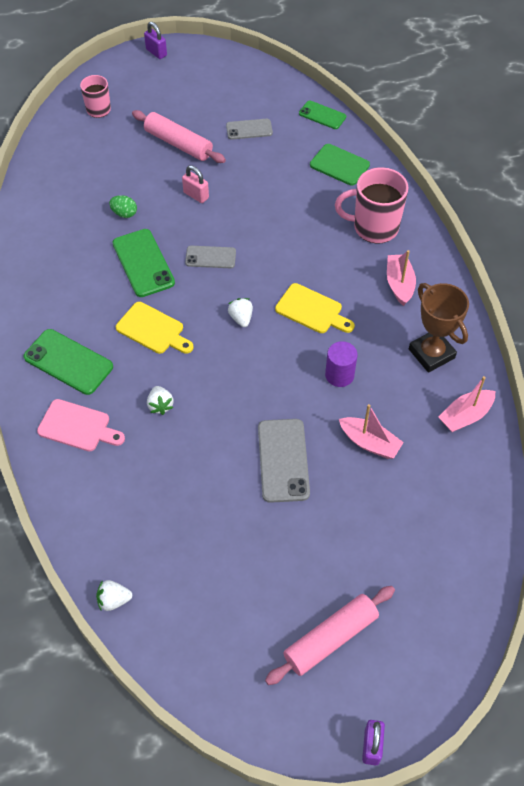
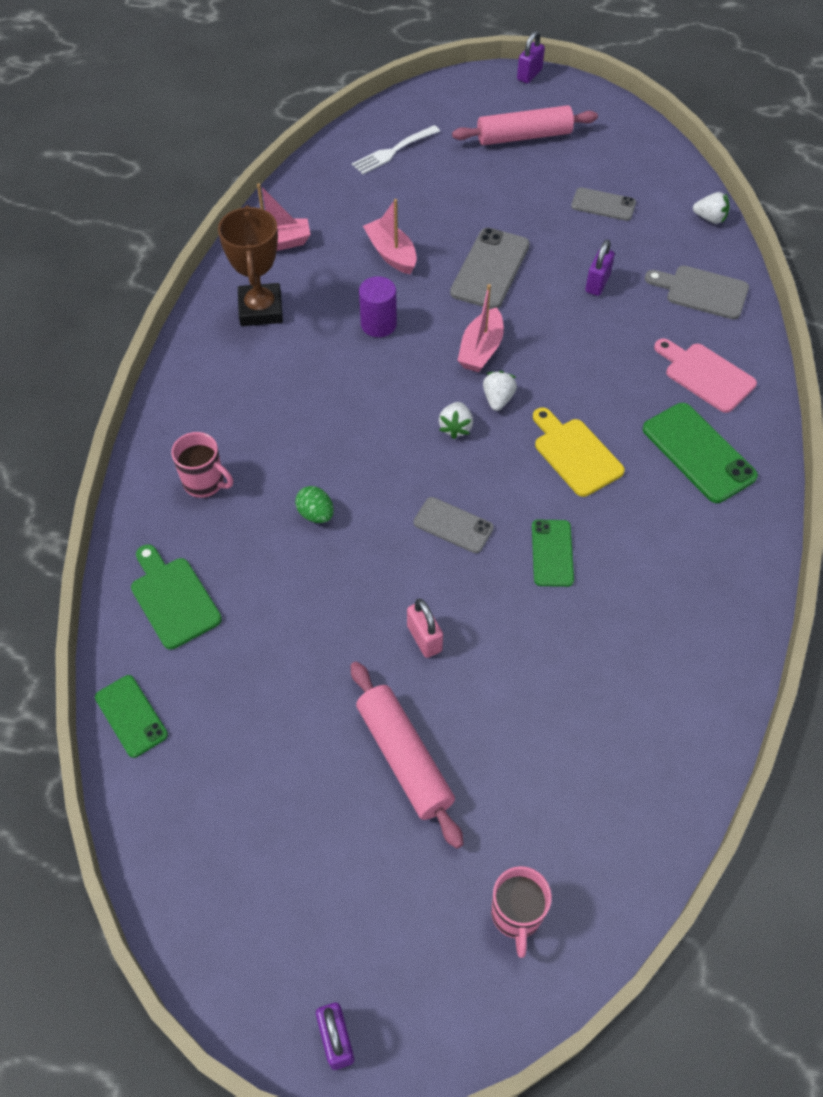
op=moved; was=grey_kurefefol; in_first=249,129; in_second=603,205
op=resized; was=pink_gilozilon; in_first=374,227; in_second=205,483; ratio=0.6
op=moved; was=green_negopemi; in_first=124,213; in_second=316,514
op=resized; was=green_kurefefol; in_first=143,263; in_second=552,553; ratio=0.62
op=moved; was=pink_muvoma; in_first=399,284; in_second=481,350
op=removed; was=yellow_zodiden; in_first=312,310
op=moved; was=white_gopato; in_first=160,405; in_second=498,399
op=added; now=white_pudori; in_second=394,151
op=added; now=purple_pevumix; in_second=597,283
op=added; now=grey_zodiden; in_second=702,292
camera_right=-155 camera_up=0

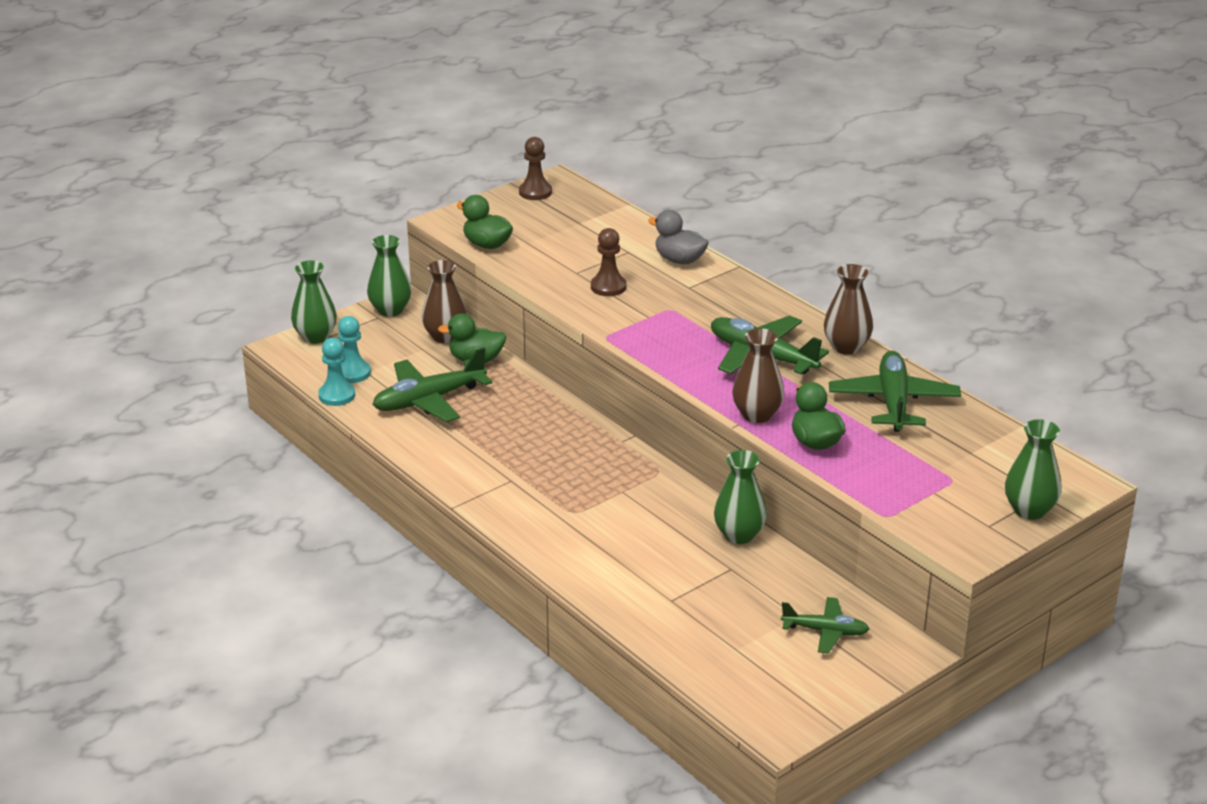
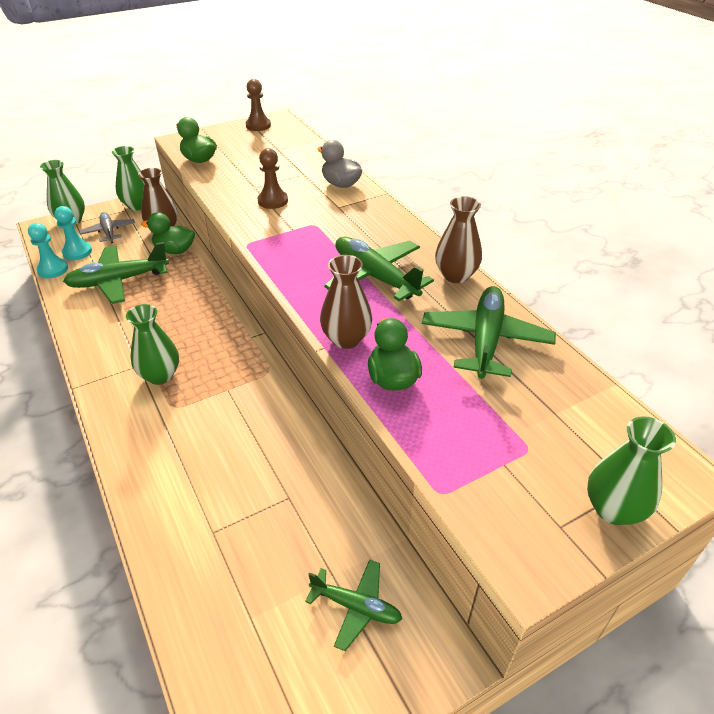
op=moved; was=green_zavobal; in_first=739,535; in_second=160,375
op=added; now=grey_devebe; in_second=109,232
camera_right=10 camera_up=10

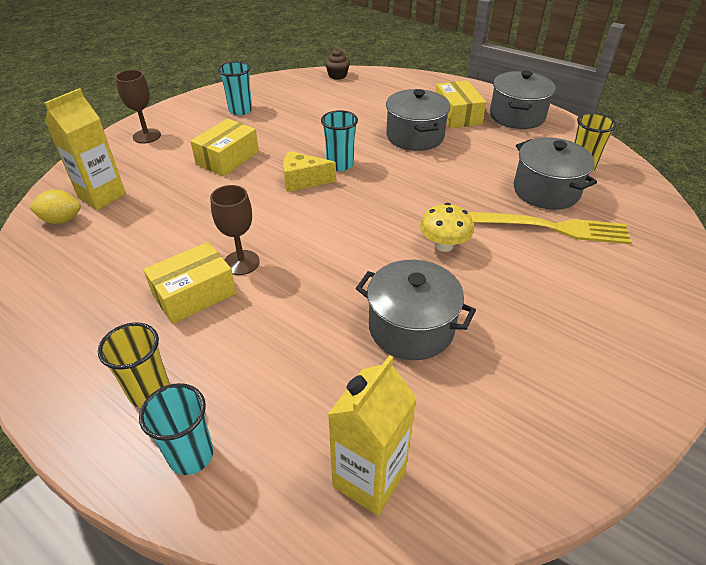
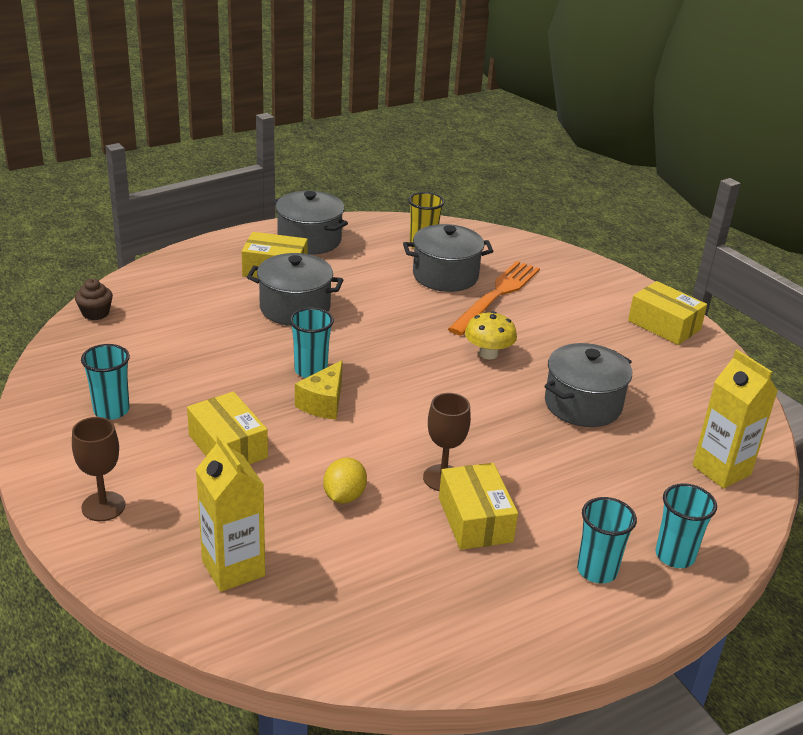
op=moved; was=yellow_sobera; in_first=62,220; in_second=344,496
op=recoloured; was=yellow_pudori; now=orange_pudori; in_first=548,227; in_second=496,295
op=recoloured; was=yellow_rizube; now=turquoise_rizube; in_first=149,392; in_second=597,570
op=added; now=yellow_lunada; in_second=664,325
camera_right=-70 camera_up=-10

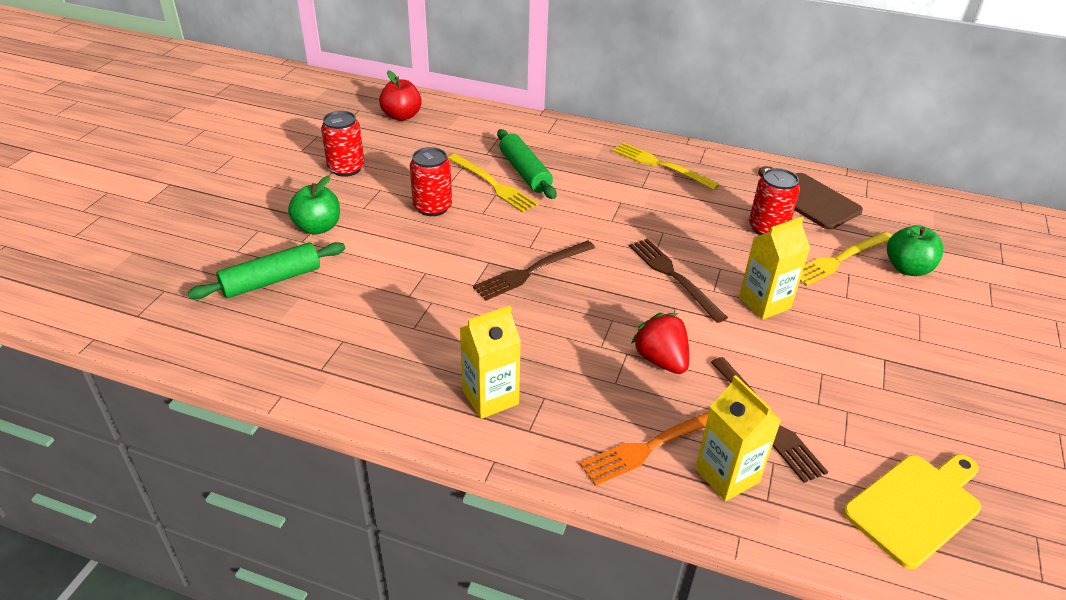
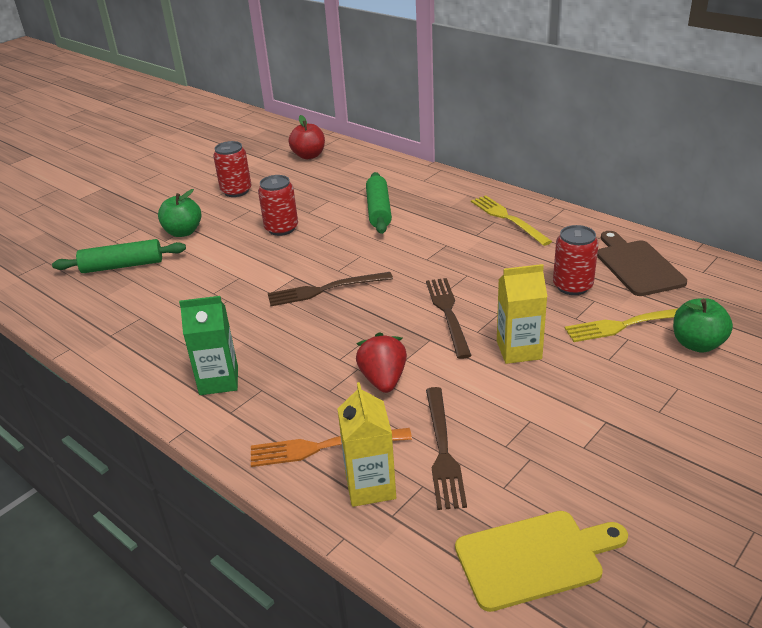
op=removed; was=yellow_pudori; in_first=493,184
op=recoloured; was=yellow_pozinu; now=green_pozinu; in_first=490,397; in_second=219,381
camera_right=25 camera_up=-5

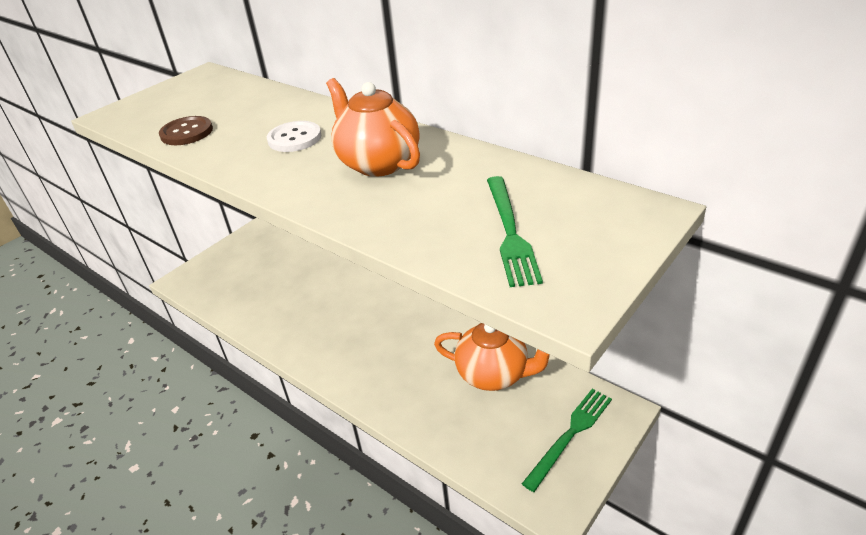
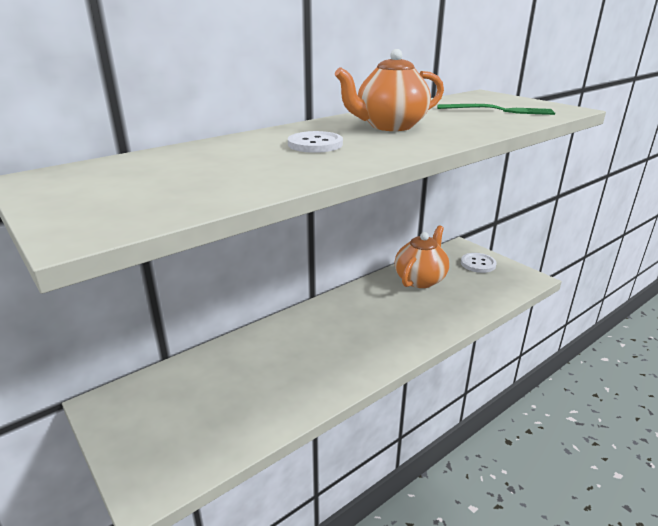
op=removed; was=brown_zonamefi; in_first=187,132
op=replaced; was=green_pudori; now=white_zonamefi; in_first=570,435; in_second=478,264
camera_right=-80 camera_up=-10

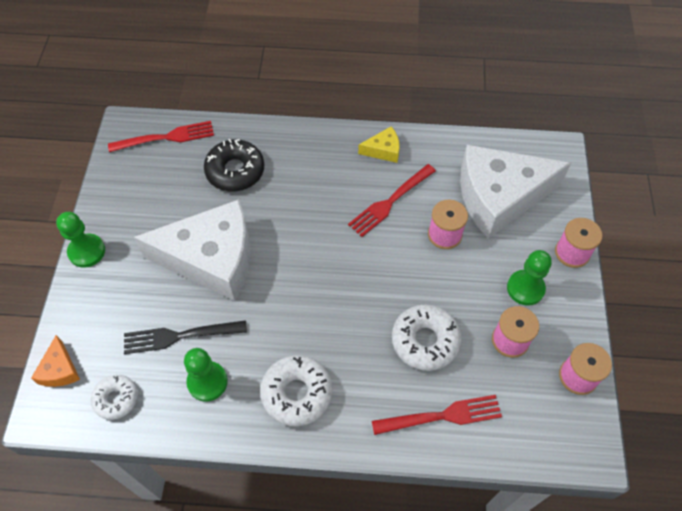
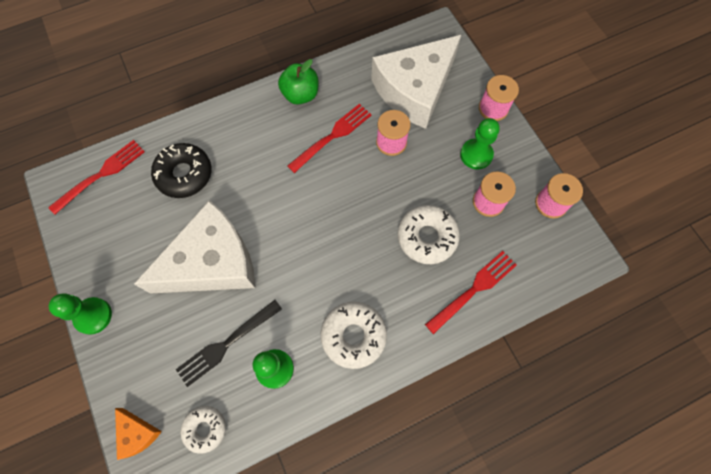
op=replaced; was=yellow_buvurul; now=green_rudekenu; in_first=383,150; in_second=300,95
op=turned; was=red_pudori; in_first=390,202; in_second=332,136; clockwise=-150
camera_right=-30 camera_up=10

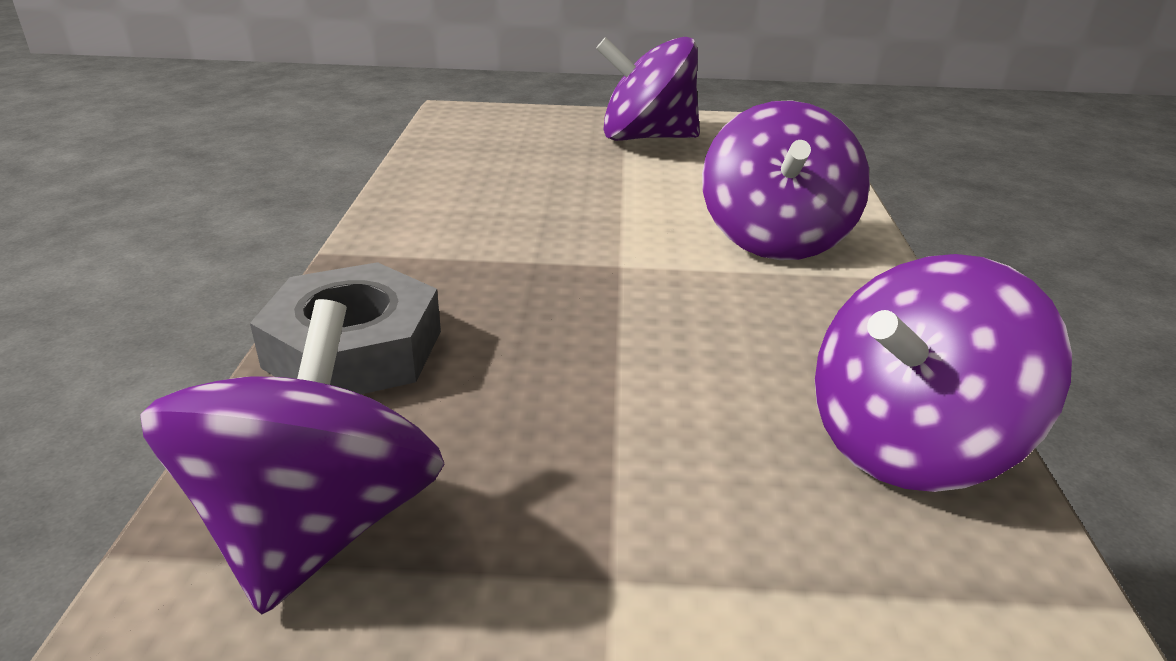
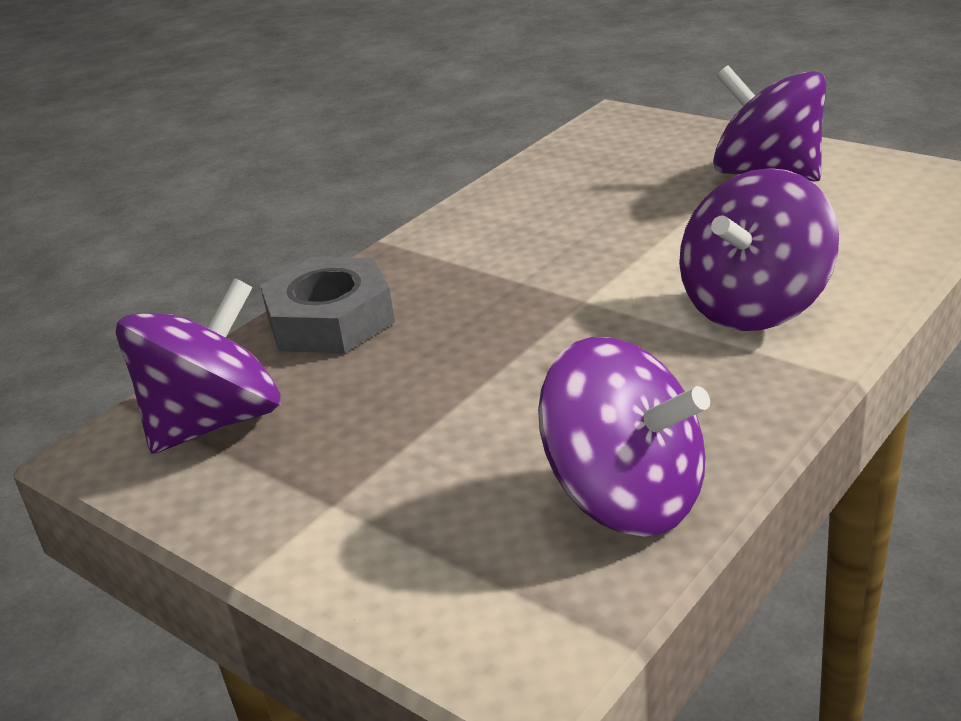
op=turned; was=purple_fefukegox; in_first=908,443; in_second=626,497; clockwise=-150
camera_right=40 camera_up=0

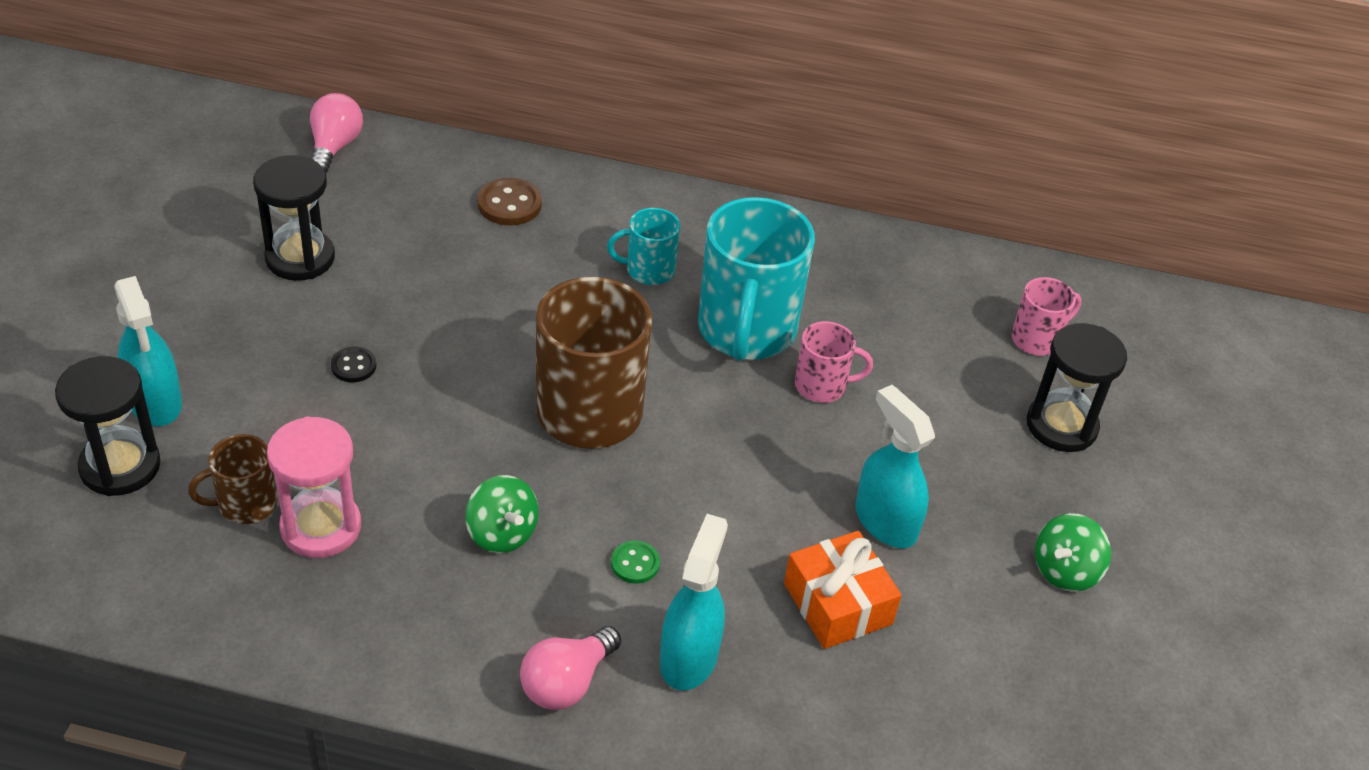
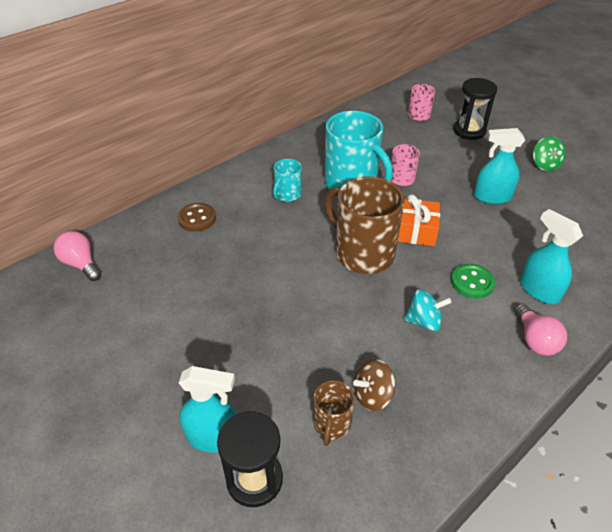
op=removed; was=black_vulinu; in_first=300,258
op=removed; was=black_zonamefi; in_first=353,366
op=replaced; was=pink_vulinu; now=brown_fefukegox; in_first=321,527; in_second=373,395
op=recoloured; was=green_fefukegox; now=turquoise_fefukegox; in_first=502,533; in_second=424,321
op=moved; was=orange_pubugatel; in_first=837,604; in_second=414,230
op=resized; was=green_zonamefi; in_first=635,563; in_second=472,282; ratio=1.61
camera_right=-50 camera_up=0

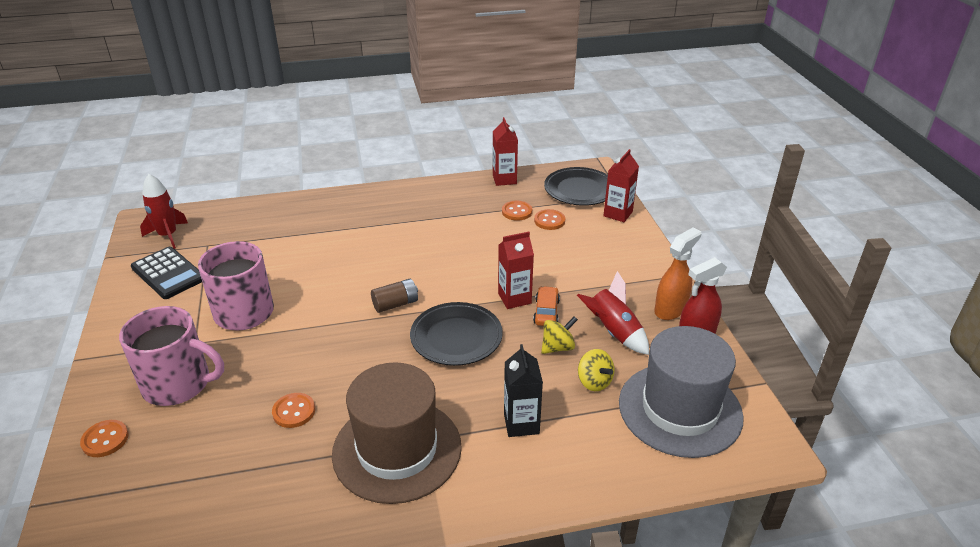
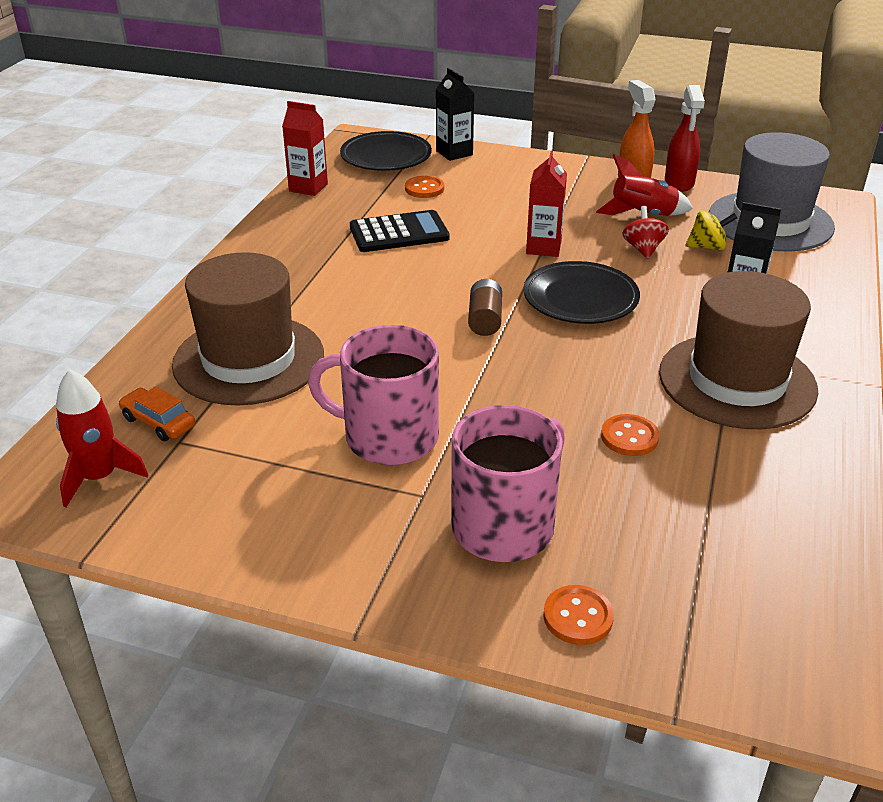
op=recoloured; was=red_pozinu; now=black_pozinu; in_first=618,214; in_second=454,153
op=removed; was=orange_zonamefi; in_first=517,212
op=moved; was=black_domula; in_first=168,273; in_second=399,233
op=moved; was=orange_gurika; in_first=546,312; in_second=158,422
op=recoloured; was=yellow_fefukegox; now=red_fefukegox; in_first=558,347; in_second=643,249
op=added; now=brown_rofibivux; in_second=249,359
camera_right=-60 camera_up=0

